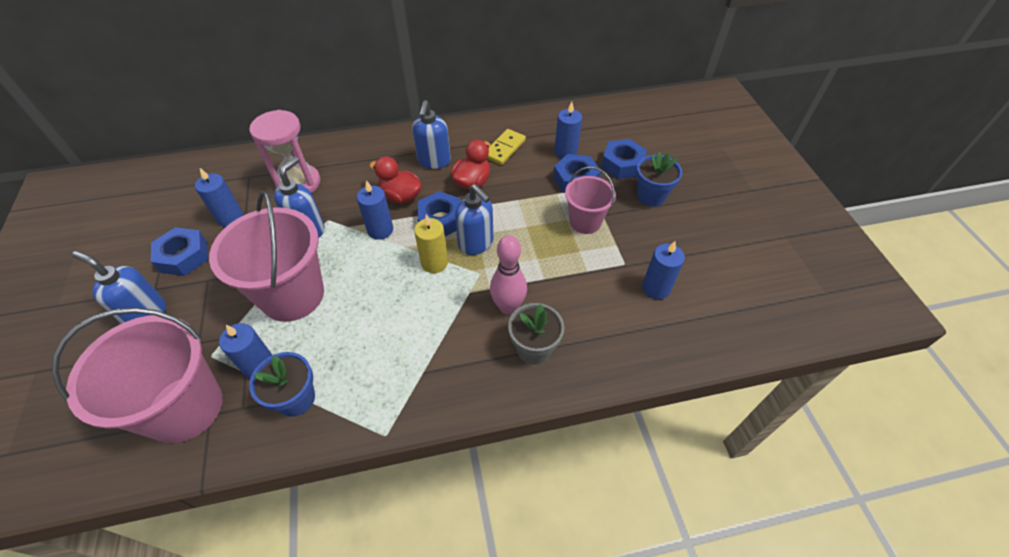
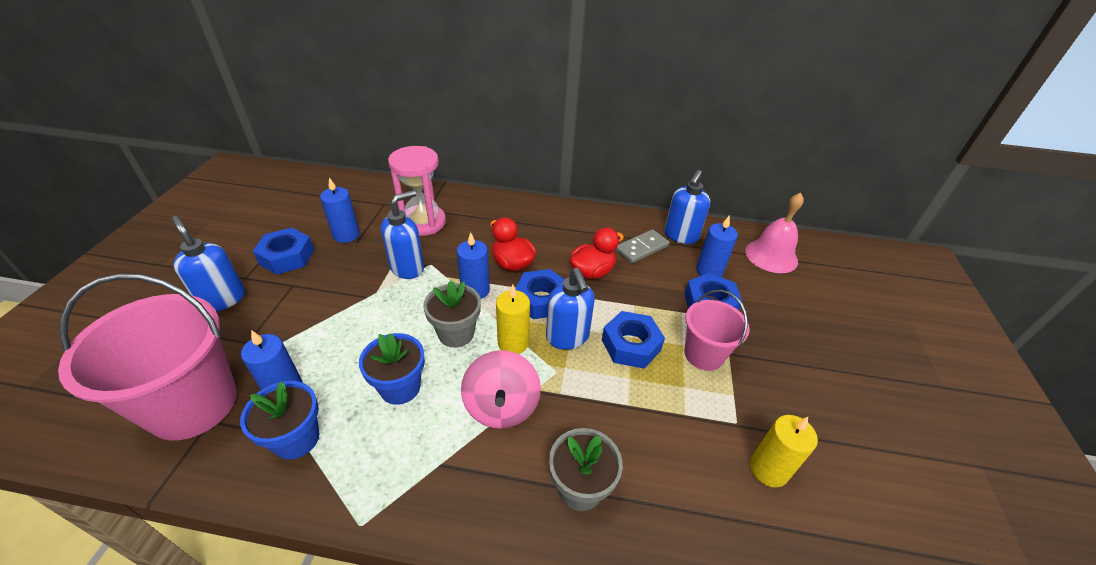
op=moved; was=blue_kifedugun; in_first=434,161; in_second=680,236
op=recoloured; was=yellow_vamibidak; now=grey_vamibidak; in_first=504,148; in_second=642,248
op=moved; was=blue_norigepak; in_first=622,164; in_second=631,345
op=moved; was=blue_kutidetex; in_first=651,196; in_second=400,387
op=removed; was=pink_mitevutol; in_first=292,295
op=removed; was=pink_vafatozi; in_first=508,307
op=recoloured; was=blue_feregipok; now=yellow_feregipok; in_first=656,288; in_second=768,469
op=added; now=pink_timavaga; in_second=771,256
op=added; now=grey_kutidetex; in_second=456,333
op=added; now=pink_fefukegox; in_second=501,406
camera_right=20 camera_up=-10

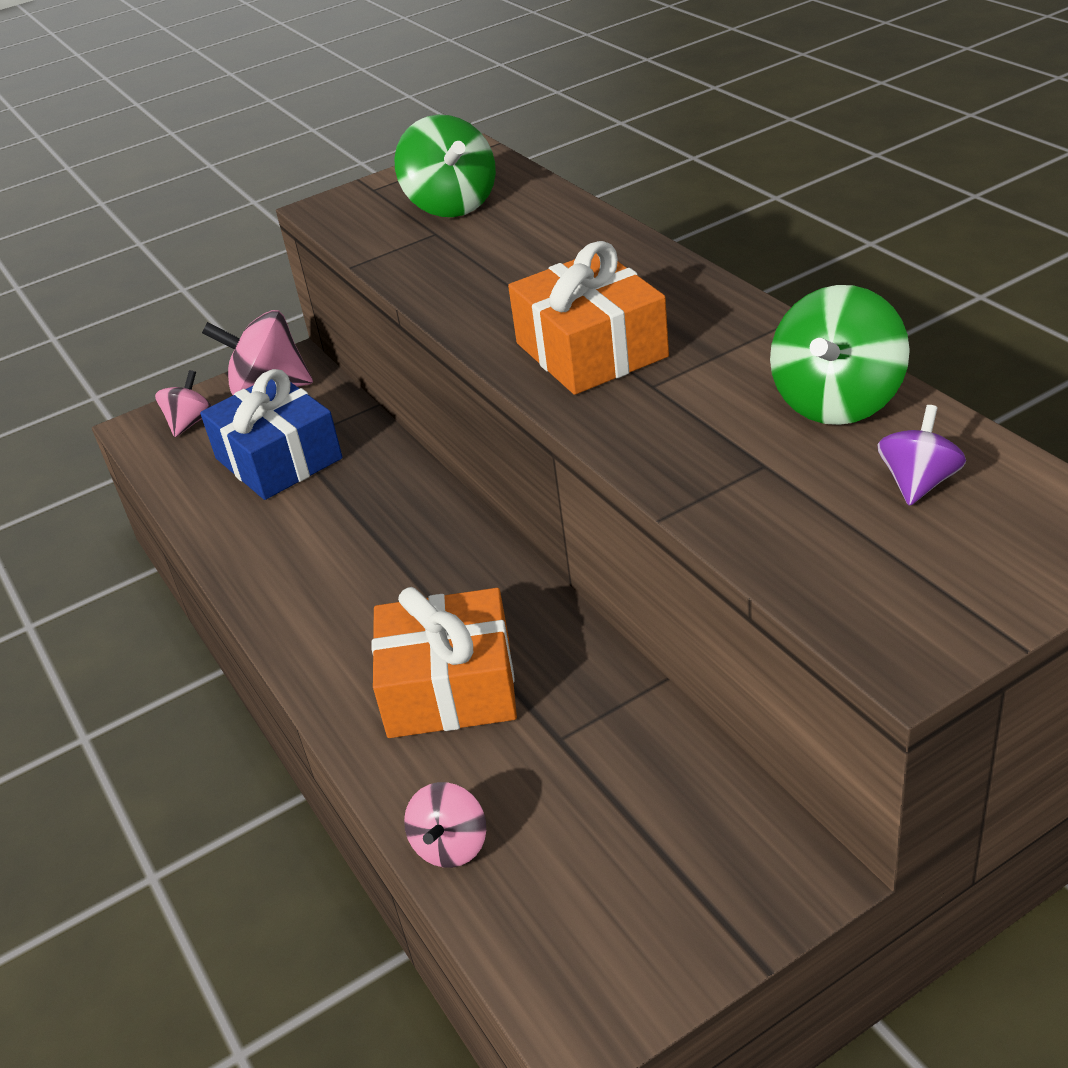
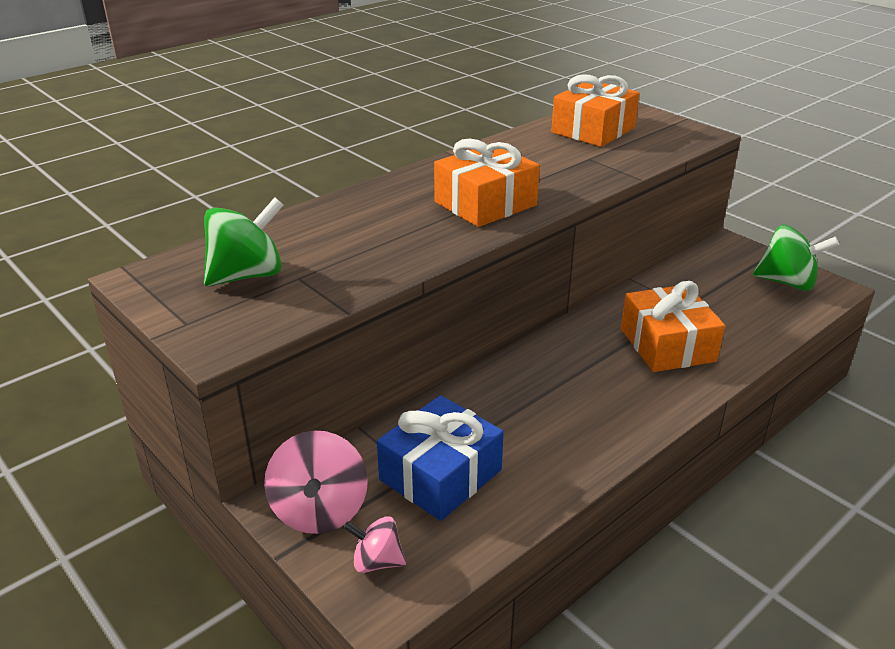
op=moved; was=green_fefukegox; in_first=837,402; in_second=787,282
op=replaced; was=purple_fefukegox; now=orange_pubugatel; in_first=918,483; in_second=593,130
op=removed; was=pink_fefukegox; in_first=451,846
camera_right=-105 camera_up=-5

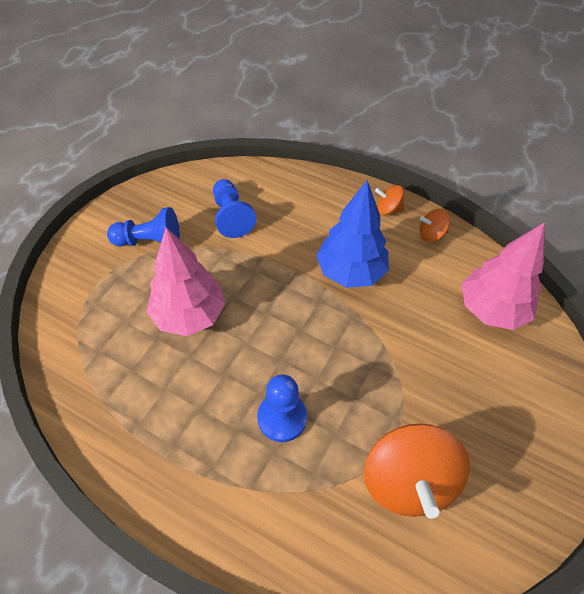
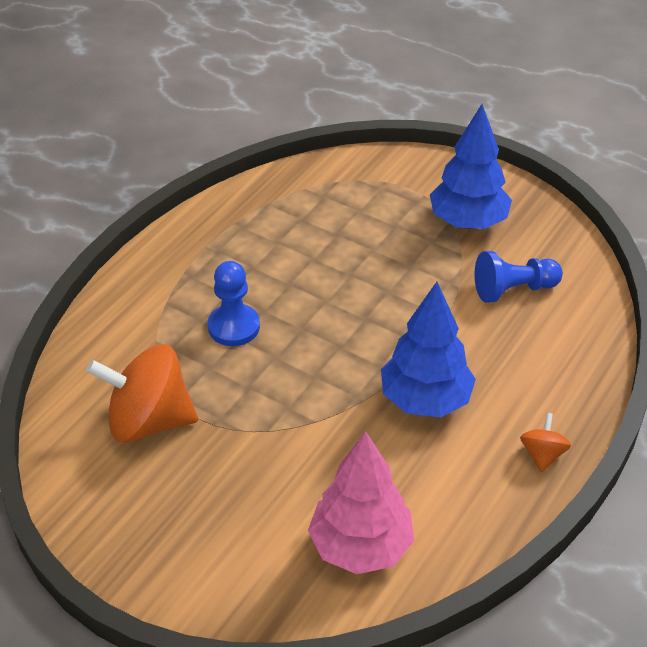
op=replaced; was=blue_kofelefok; now=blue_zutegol; in_first=149,241; in_second=468,222
op=removed; was=orange_fefukegox; in_first=431,234
op=removed; was=pink_zutegol; in_first=189,315
camera_right=95 camera_up=-10

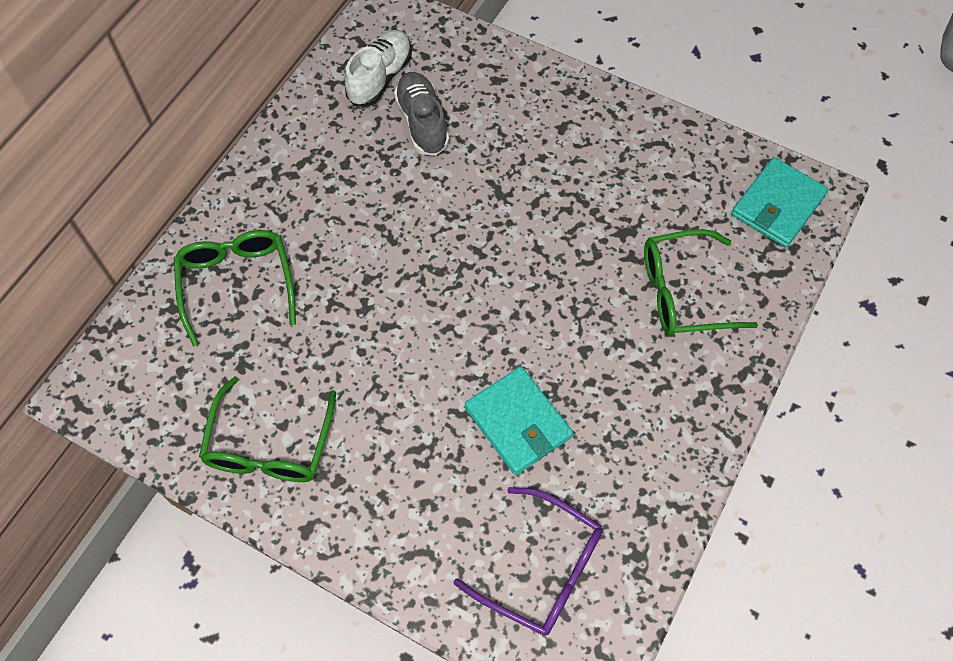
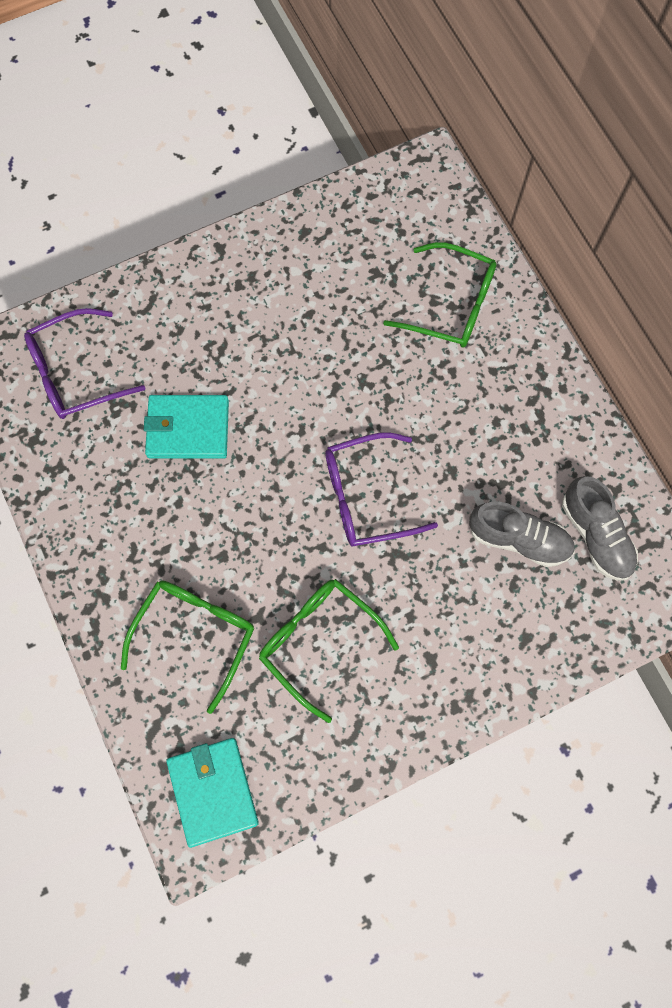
op=recoloured; was=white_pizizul; now=grey_pizizul; in_first=380,78; in_second=595,535
op=moved; was=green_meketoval; in_first=269,445; in_second=319,641
op=added; now=purple_meketoval; in_second=366,496
camera_right=125 camera_up=10

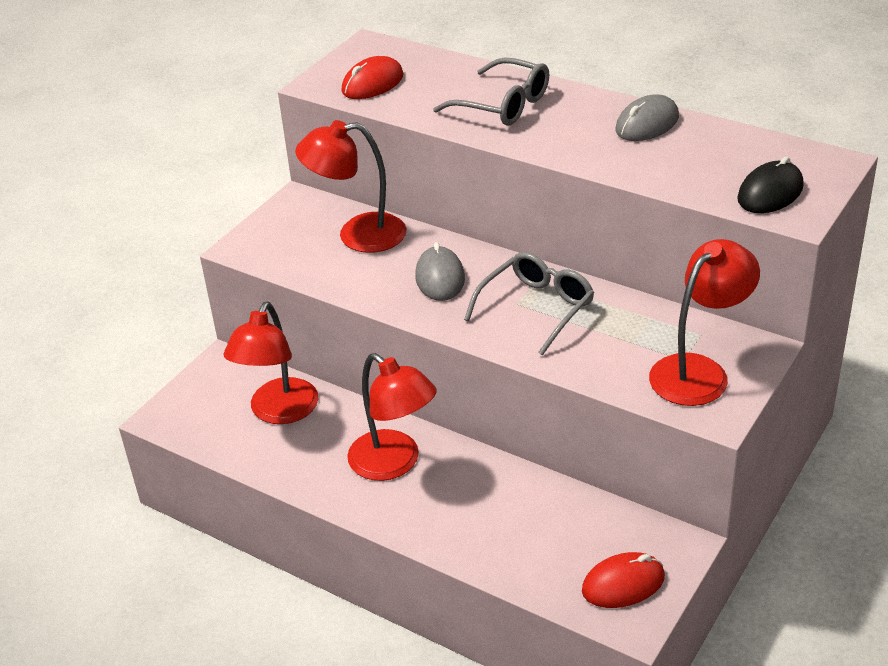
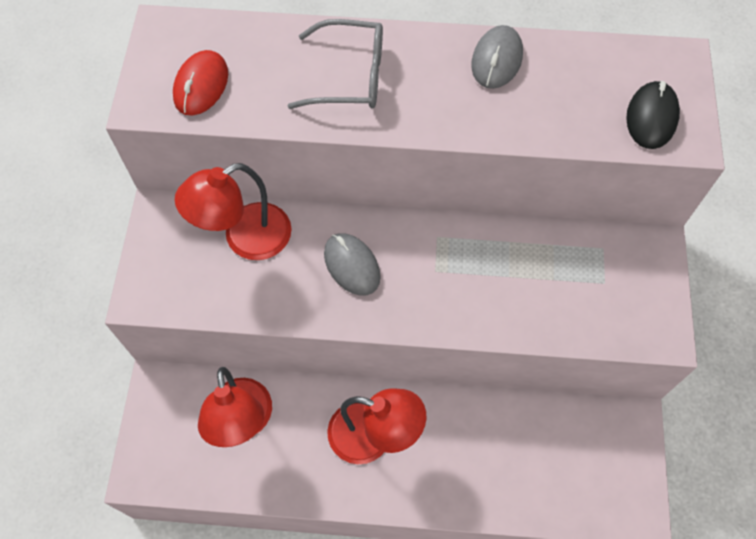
op=removed; was=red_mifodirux; in_first=699,371
op=removed; was=grey_meketoval; in_first=536,308
op=removed; was=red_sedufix; in_first=623,584
camera_right=-30 camera_up=25

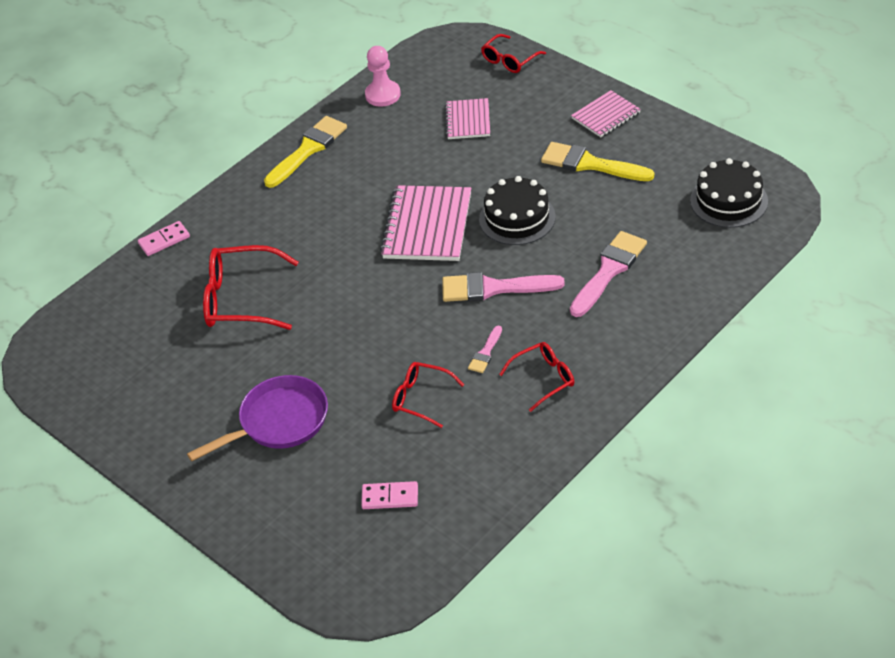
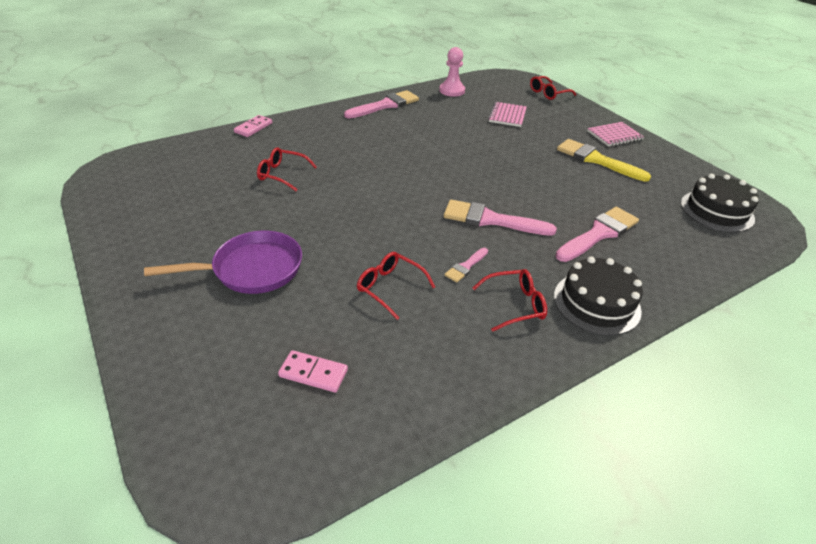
op=recoloured; was=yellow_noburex; now=pink_noburex; in_first=308,149; in_second=385,105
op=moved; was=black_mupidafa; in_first=517,218; in_second=596,303
op=removed; was=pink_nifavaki; in_first=427,226
op=turned; was=pink_vamibidak; in_first=164,240; in_second=253,128; clockwise=-45
op=resized; was=red_meketoval; in_first=240,299; in_second=282,174; ratio=0.59
camera_right=10 camera_up=-5

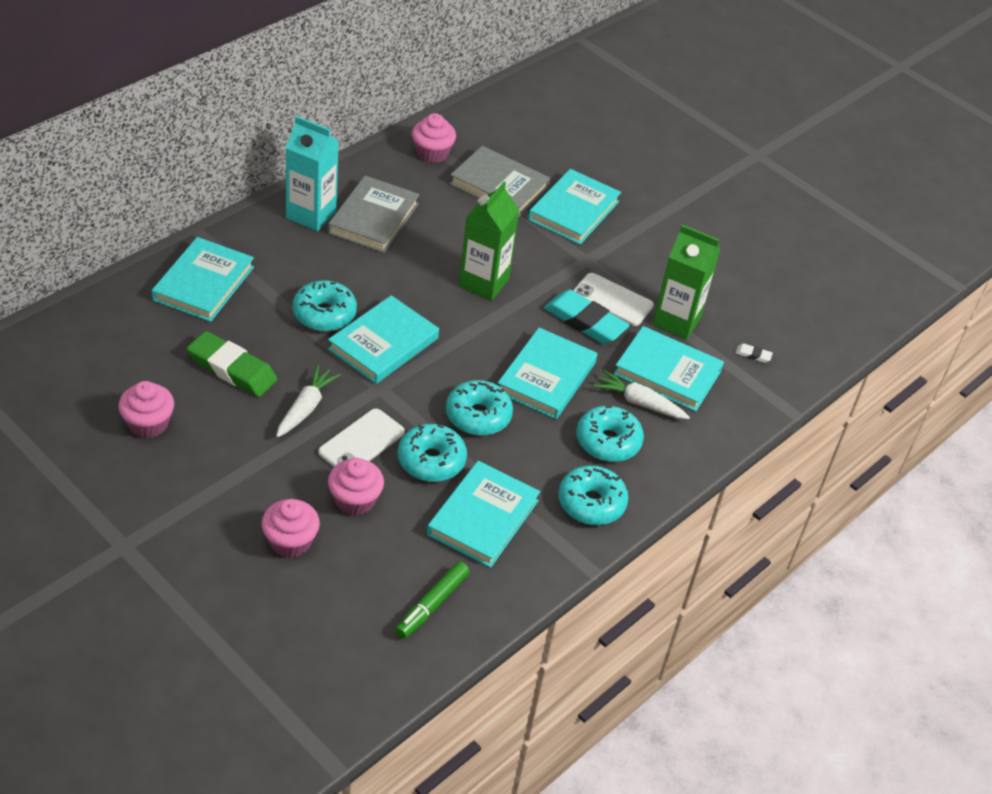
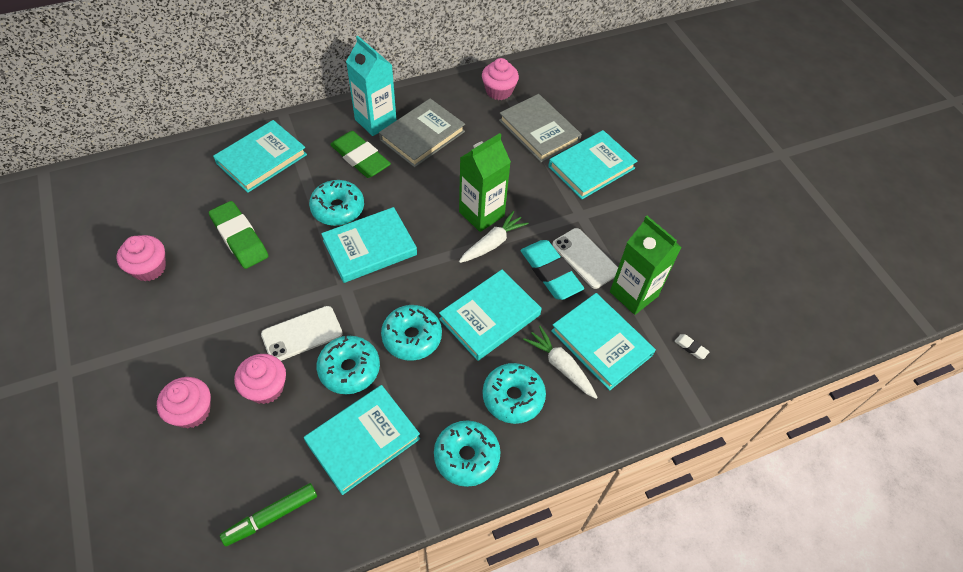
op=moved; was=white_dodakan; in_first=306,407; in_second=492,243
op=added; now=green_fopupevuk; in_second=360,158
camera_right=25 camera_up=10

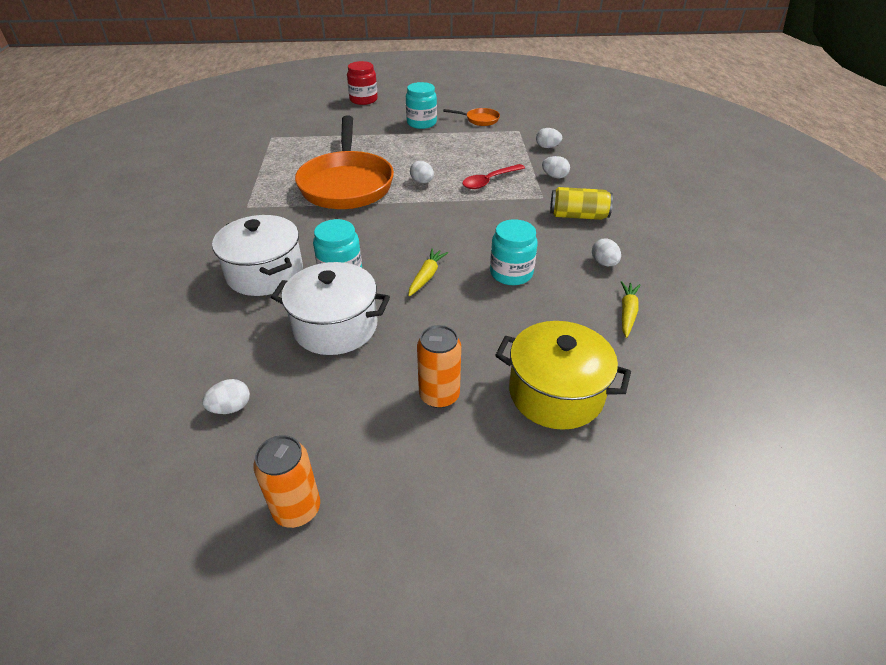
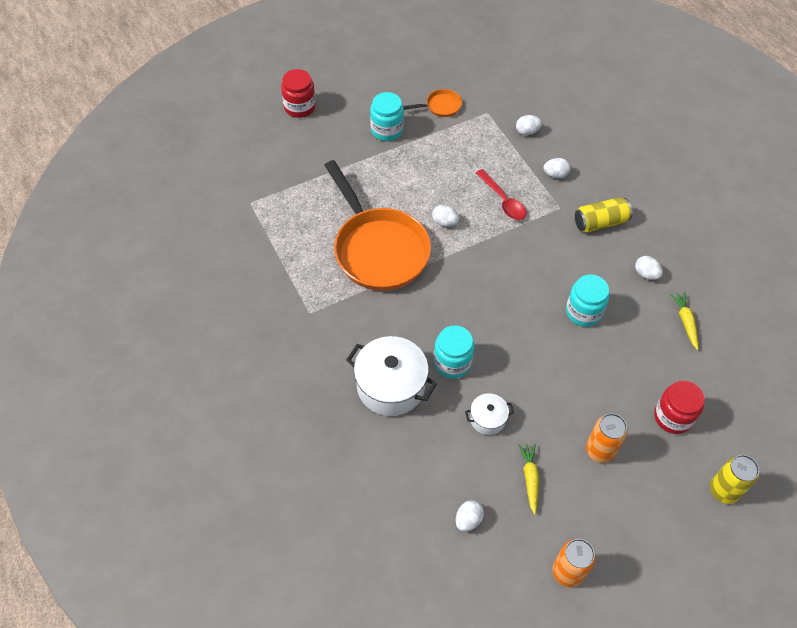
op=turned; was=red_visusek; in_first=489,181; in_second=503,200; clockwise=-60
op=moved; was=yellow_dodakan; in_first=426,276; in_second=530,479
op=resized; was=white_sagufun; in_first=335,326; in_second=487,419; ratio=0.52
op=replaced; was=yellow_sagufun; now=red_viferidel; in_first=556,393; in_second=673,417
op=added; now=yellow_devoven; in_second=723,490
camera_right=-25 camera_up=15

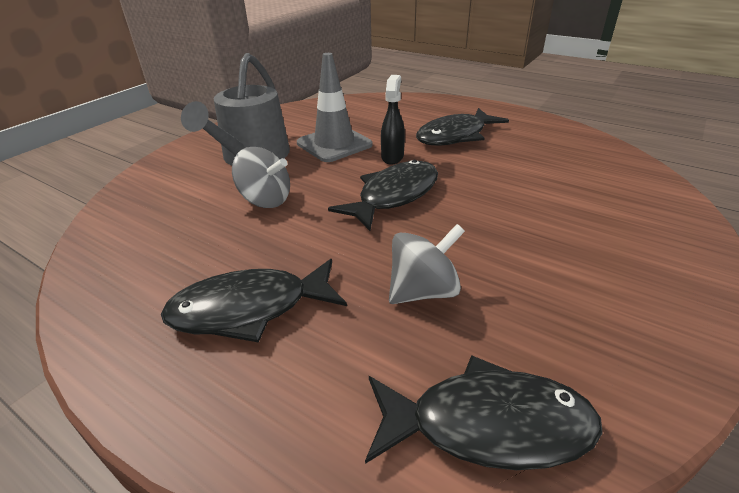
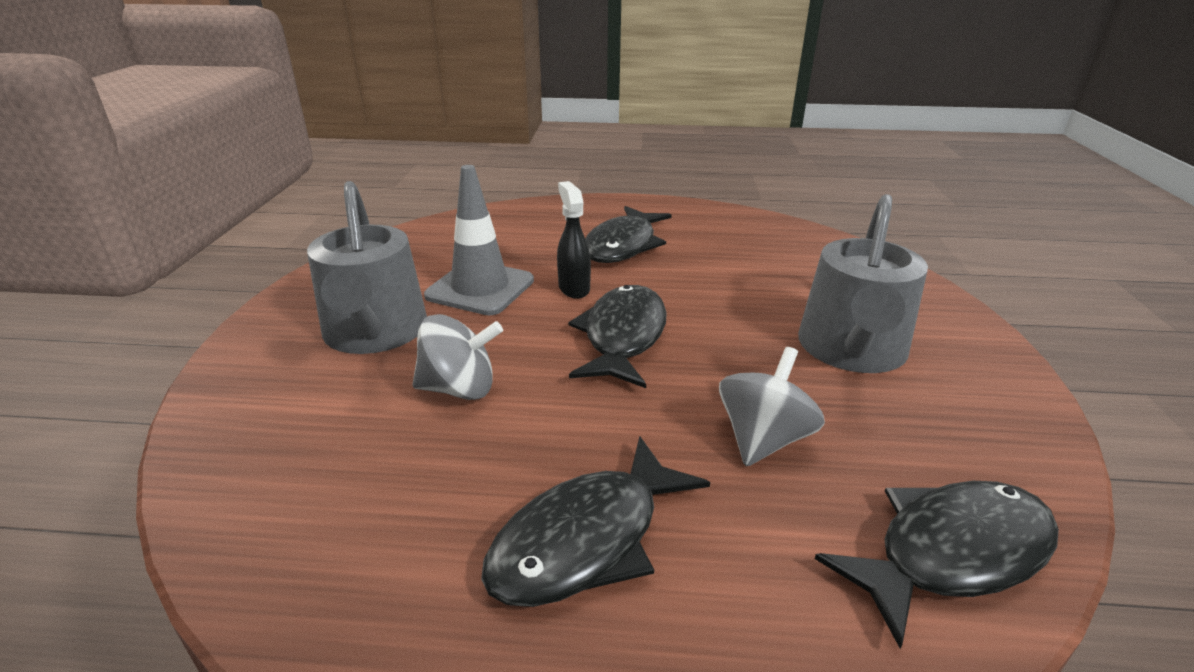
op=added; now=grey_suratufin; in_second=851,351
camera_right=-30 camera_up=-5

